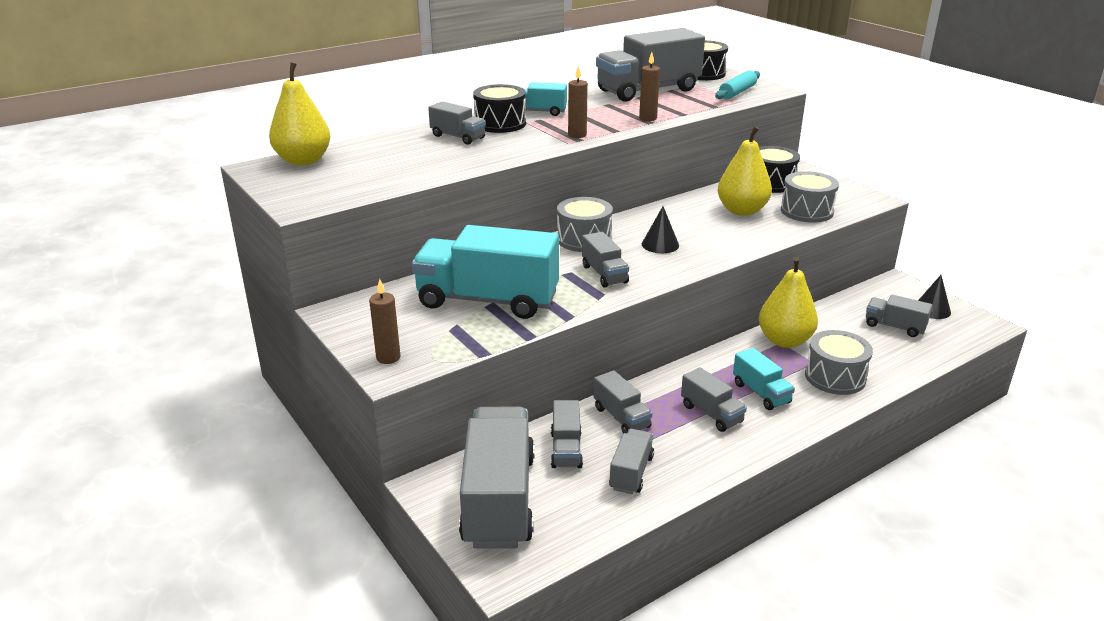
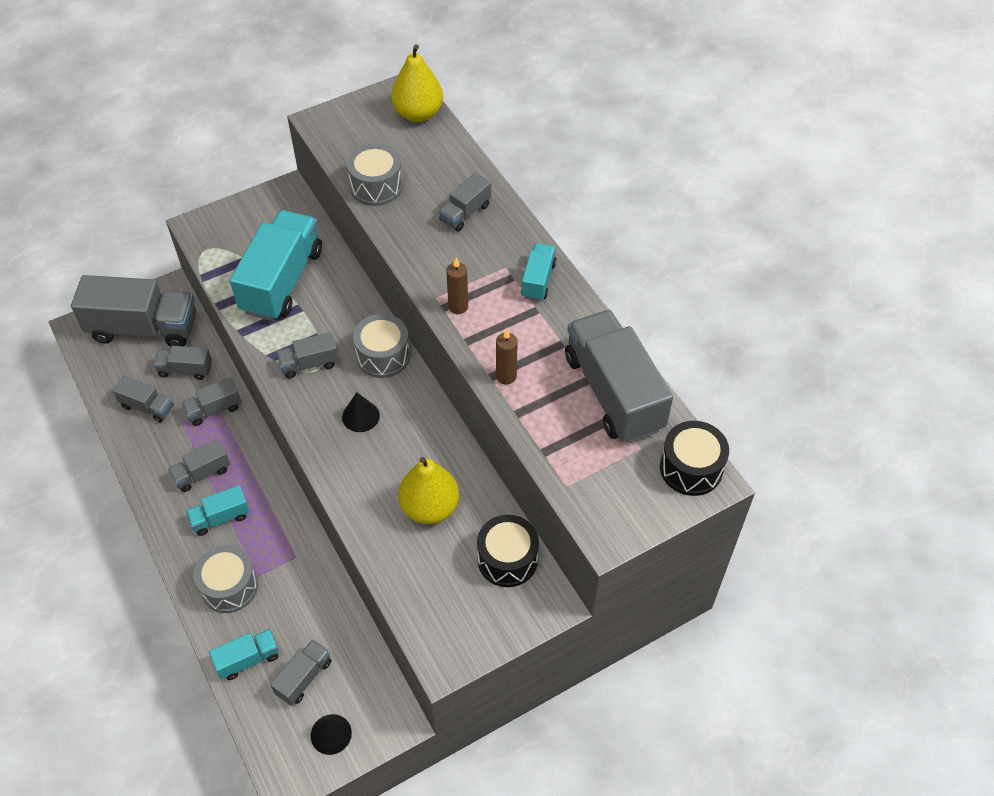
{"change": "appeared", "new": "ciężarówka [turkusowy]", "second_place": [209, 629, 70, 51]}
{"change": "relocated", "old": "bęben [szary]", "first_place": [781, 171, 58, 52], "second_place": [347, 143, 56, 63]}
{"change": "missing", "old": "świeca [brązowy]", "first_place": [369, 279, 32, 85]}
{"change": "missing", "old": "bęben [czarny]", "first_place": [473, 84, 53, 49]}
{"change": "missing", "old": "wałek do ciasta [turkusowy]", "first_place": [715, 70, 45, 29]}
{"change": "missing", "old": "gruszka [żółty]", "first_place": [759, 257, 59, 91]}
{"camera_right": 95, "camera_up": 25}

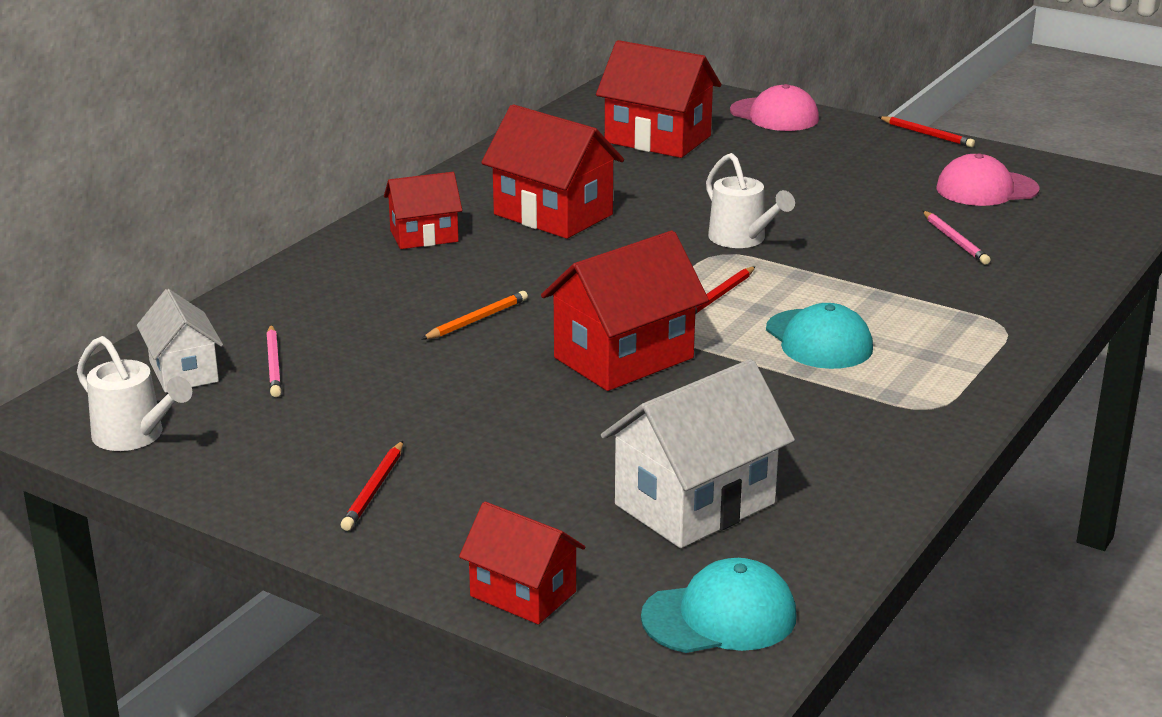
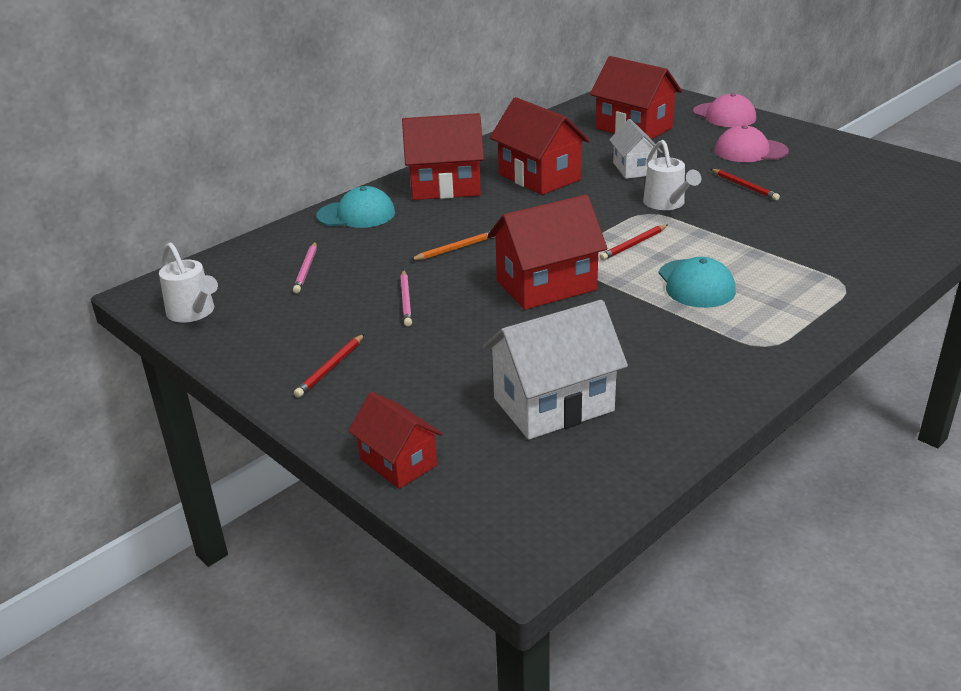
{"change": "relocated", "old": "czapka [turkusowy]", "first_place": [641, 558, 155, 95], "second_place": [316, 186, 79, 42]}
{"change": "relocated", "old": "ołówek [różowy]", "first_place": [923, 211, 67, 54], "second_place": [400, 270, 12, 57]}
{"change": "size", "old": "domek [czerwony]", "first_place": [384, 172, 78, 77], "second_place": [402, 113, 82, 87], "factor": 1.64}
{"change": "relocated", "old": "domek [biały]", "first_place": [137, 289, 86, 104], "second_place": [609, 119, 53, 60]}
{"change": "relocated", "old": "ołówek [czerwony]", "first_place": [879, 116, 96, 31], "second_place": [711, 169, 69, 31]}
{"change": "relocated", "old": "czapka [różowy]", "first_place": [936, 153, 104, 53], "second_place": [715, 125, 74, 37]}
{"camera_right": 15, "camera_up": 5}

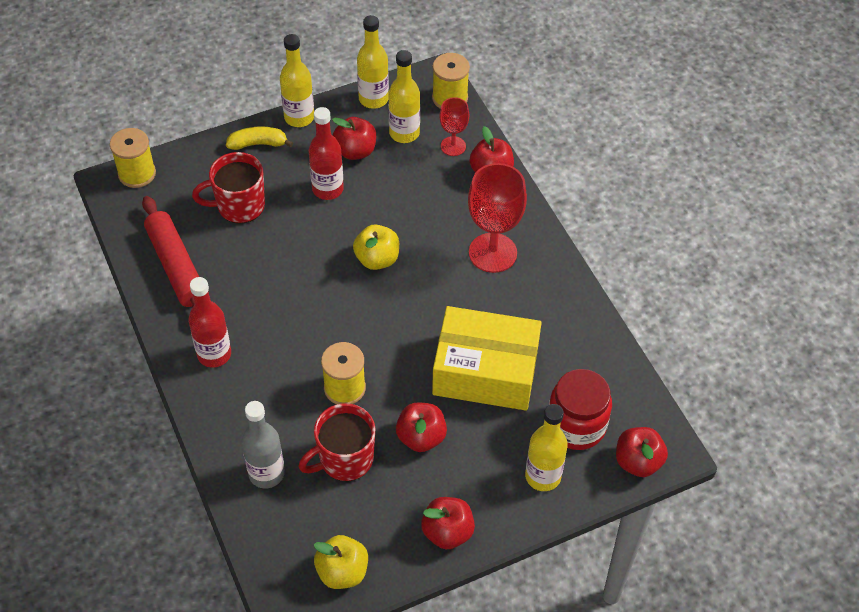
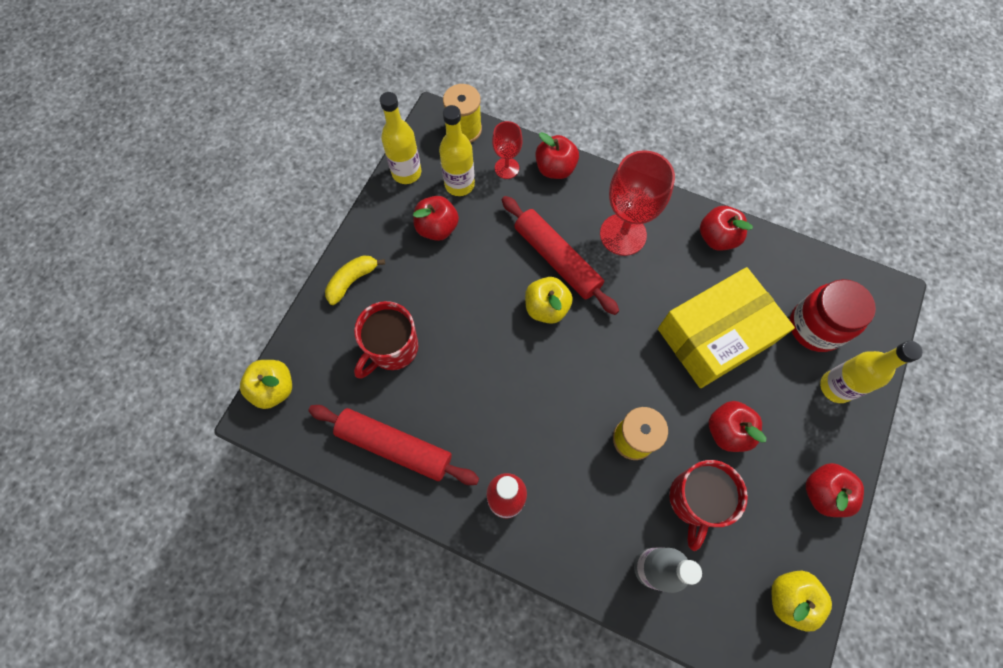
{"change": "exchanged", "old": "szpulka [żółty]", "new": "jabłko [żółty]", "first_place": [110, 128, 46, 60], "second_place": [240, 360, 52, 49]}
{"change": "appeared", "new": "wałek do ciasta [czerwony]", "second_place": [502, 196, 117, 119]}
{"change": "relocated", "old": "jabłko [czerwony]", "first_place": [616, 427, 52, 50], "second_place": [700, 206, 53, 45]}
{"change": "missing", "old": "butelka [żółty]", "first_place": [280, 34, 34, 93]}
{"change": "missing", "old": "butelka [czerwony]", "first_place": [309, 107, 35, 93]}
{"camera_right": -40, "camera_up": 15}

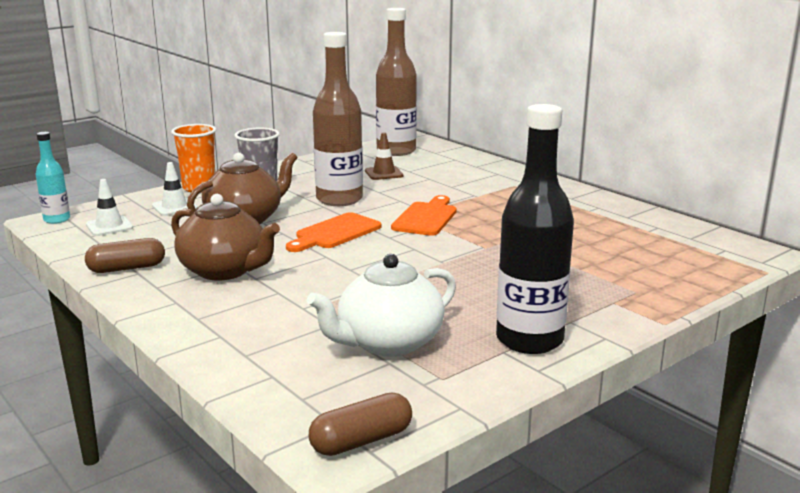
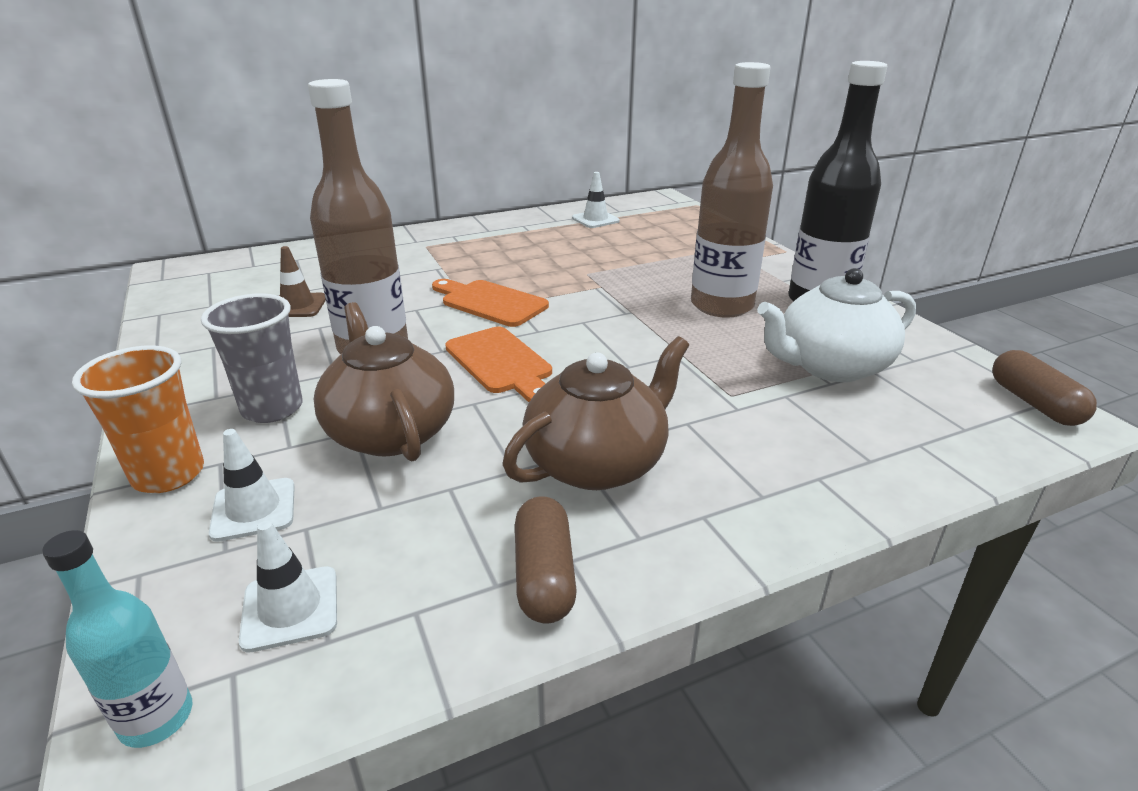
{"change": "appeared", "new": "pachołek [biały]", "second_place": [572, 172, 48, 56]}
{"change": "relocated", "old": "butelka [brązowy]", "first_place": [376, 8, 41, 148], "second_place": [691, 62, 82, 256]}
{"change": "spun", "old": "imbryk [biały]", "first_place": [307, 254, 149, 103], "second_place": [757, 268, 159, 114], "degrees": 90}
{"camera_right": -75, "camera_up": 10}

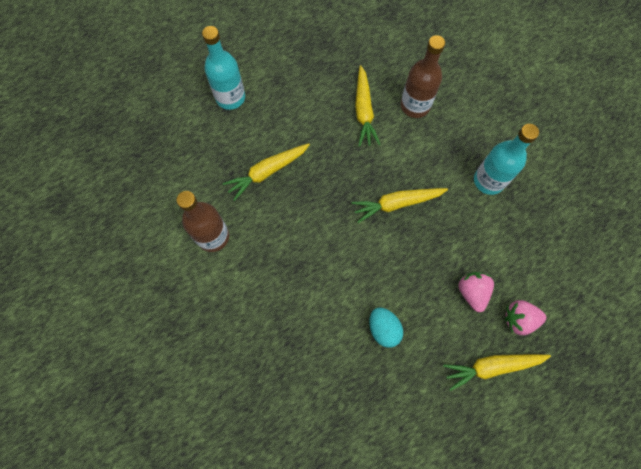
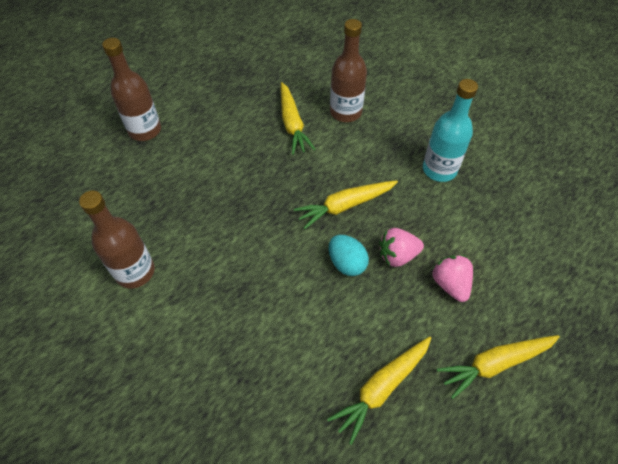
{"change": "colour", "old": "butelka [turkusowy]", "new": "butelka [brązowy]", "first_place": [202, 26, 43, 84], "second_place": [102, 38, 59, 103]}
{"change": "relocated", "old": "marchewka [żółty]", "first_place": [223, 143, 87, 58], "second_place": [327, 336, 104, 109]}
{"change": "relocated", "old": "jajko [turkusowy]", "first_place": [369, 308, 34, 40], "second_place": [329, 235, 40, 41]}
{"change": "relocated", "old": "truskawka [różowy]", "first_place": [505, 300, 41, 35], "second_place": [379, 228, 45, 39]}
{"camera_right": -10, "camera_up": -15}

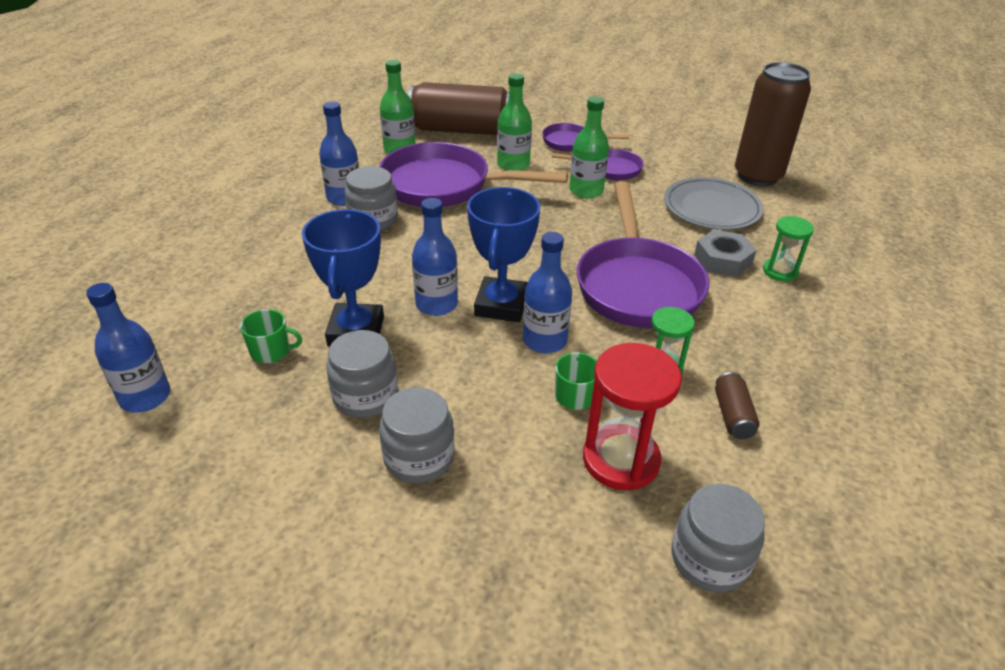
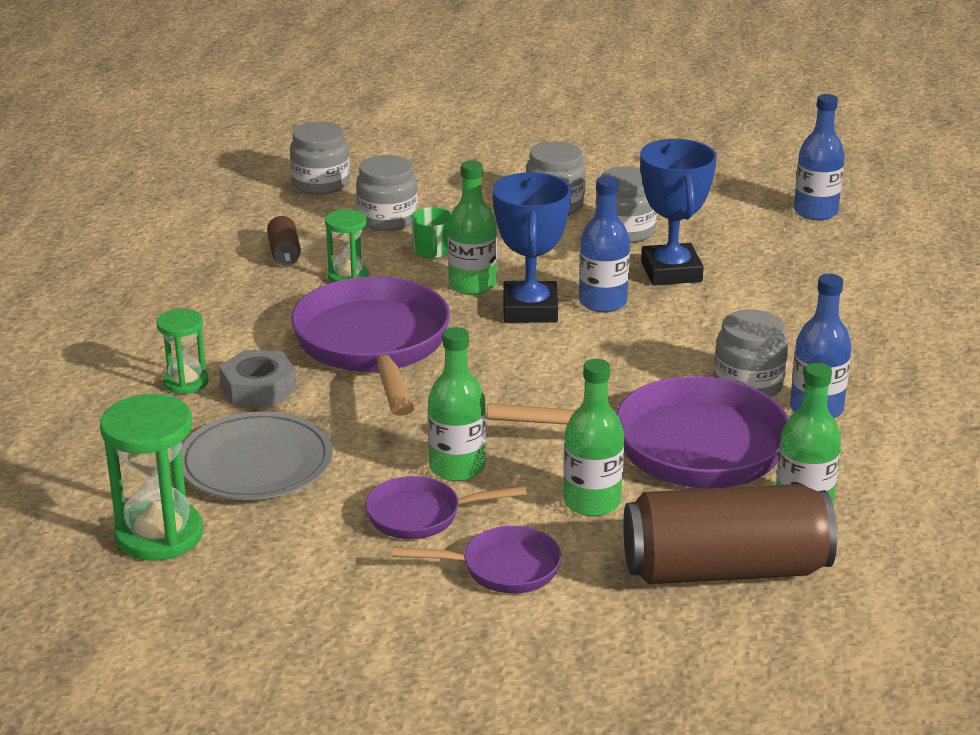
{"change": "exchanged", "old": "puszka [brązowy]", "new": "klepsydra [zielony]", "first_place": [735, 62, 76, 124], "second_place": [100, 394, 103, 167]}
{"change": "exchanged", "old": "klepsydra [czerwony]", "new": "słoik [szary]", "first_place": [583, 343, 99, 147], "second_place": [356, 155, 62, 76]}
{"change": "colour", "old": "butelka [niebieski]", "new": "butelka [zielony]", "first_place": [523, 232, 49, 122], "second_place": [447, 160, 50, 135]}
{"change": "missing", "old": "kubek [zielony]", "first_place": [240, 309, 62, 54]}
{"camera_right": 170, "camera_up": -10}

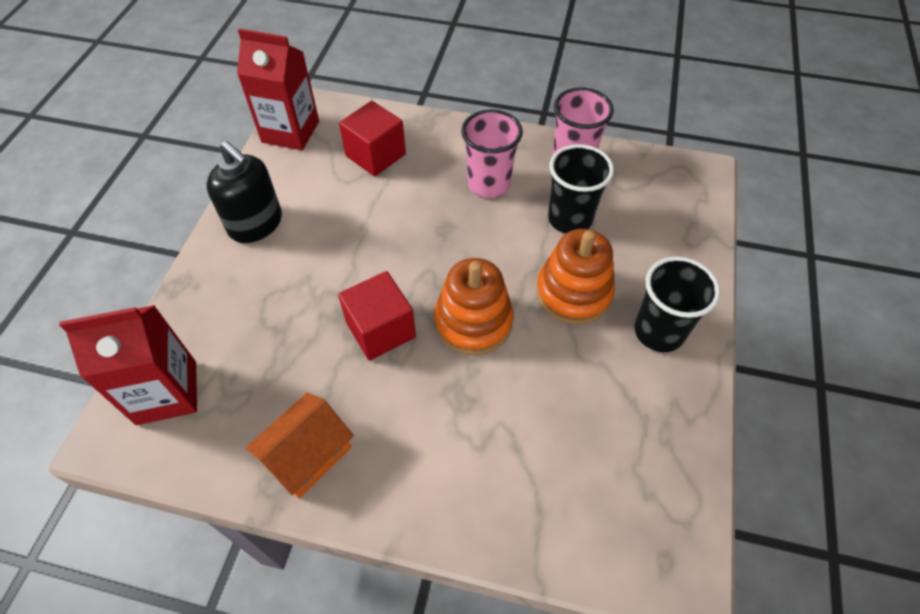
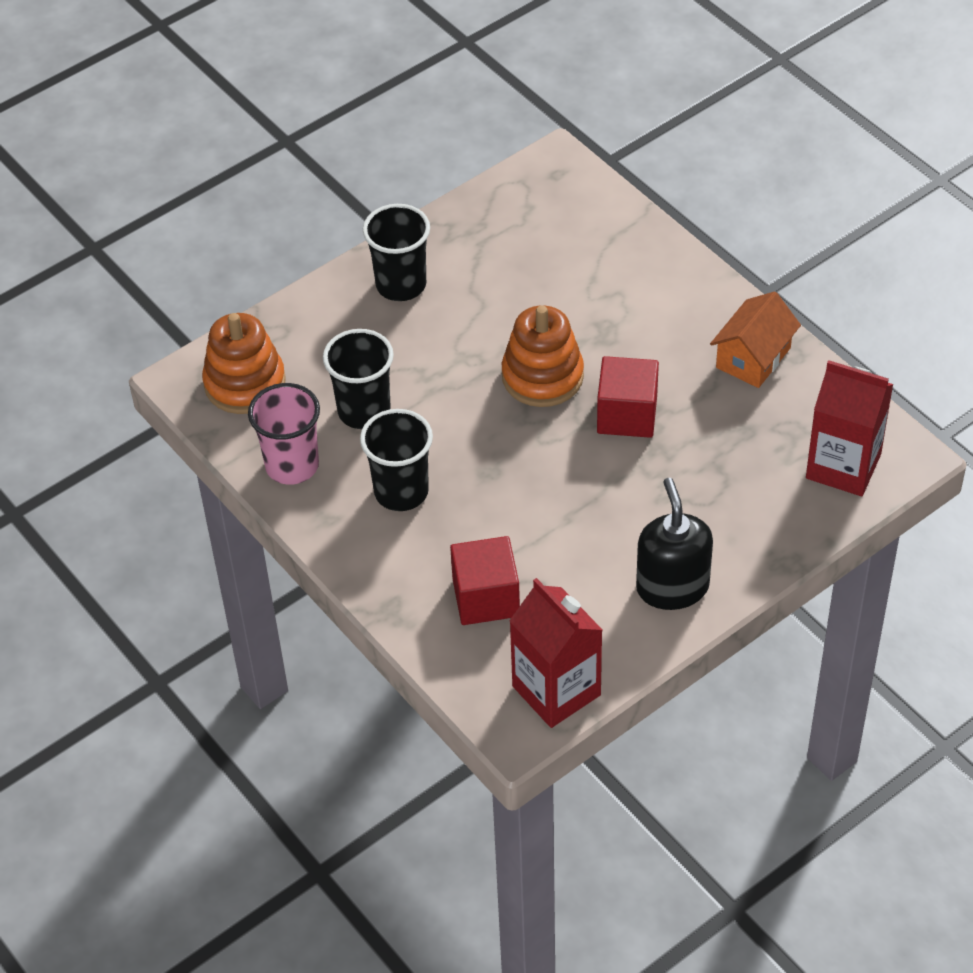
{"change": "relocated", "old": "zabawka nakładanka [pomarańczowy]", "first_place": [536, 229, 79, 96], "second_place": [202, 313, 84, 101]}
{"change": "colour", "old": "szklanka [różowy]", "new": "szklanka [czarny]", "first_place": [461, 109, 62, 89], "second_place": [360, 409, 73, 102]}
{"change": "spun", "old": "domek [pomarańczowy]", "first_place": [246, 393, 108, 106], "second_place": [710, 291, 91, 97], "degrees": -45}
{"camera_right": -140, "camera_up": -5}

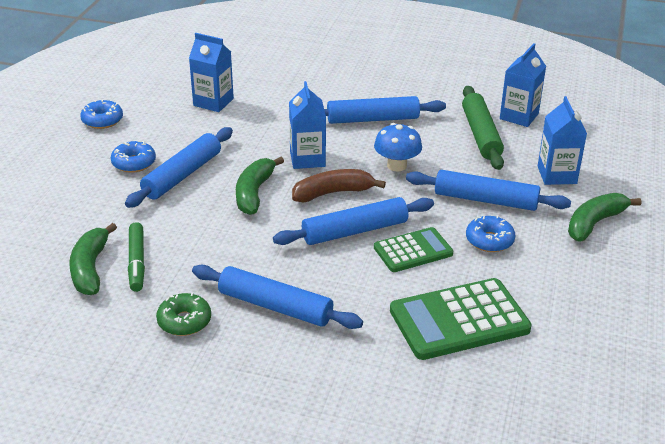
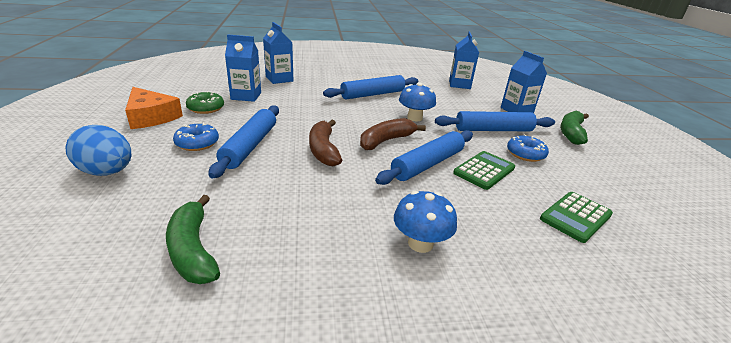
{"change": "appeared", "new": "jajko [niebieski]", "second_place": [65, 125, 66, 51]}
{"change": "exchanged", "old": "donut [niebieski]", "new": "ser [pomarańczowy]", "first_place": [80, 100, 43, 29], "second_place": [125, 87, 58, 42]}
{"change": "relocated", "old": "donut [zielony]", "first_place": [156, 292, 55, 44], "second_place": [186, 91, 38, 23]}
{"change": "relocated", "old": "karton mleka [niebieski]", "first_place": [289, 81, 37, 88], "second_place": [263, 22, 30, 62]}
{"change": "colour", "old": "banan [zielony]", "new": "banan [brązowy]", "first_place": [236, 157, 48, 58], "second_place": [309, 120, 33, 46]}
{"change": "exchanged", "old": "wałek do ciasta [niebieski]", "new": "grzyb [niebieski]", "first_place": [192, 265, 171, 64], "second_place": [394, 191, 63, 62]}
{"change": "size", "old": "kalkulator [zielony]", "first_place": [390, 278, 142, 82], "second_place": [540, 192, 73, 51], "factor": 0.61}
{"change": "missing", "old": "flamaster [zielony]", "first_place": [128, 222, 17, 70]}
{"change": "missing", "old": "wałek do ciasta [zielony]", "first_place": [462, 86, 42, 84]}
{"camera_right": -25, "camera_up": -5}

